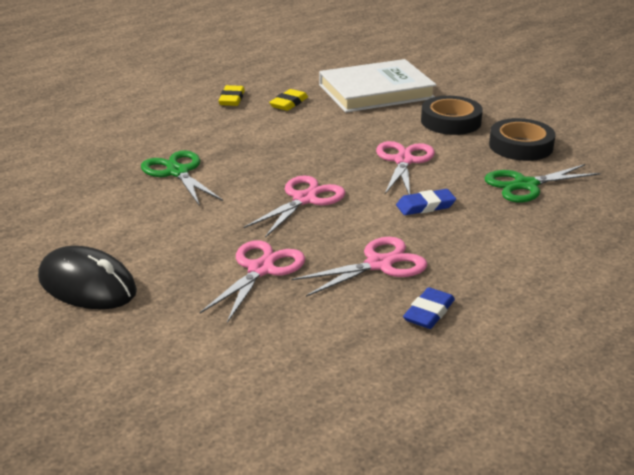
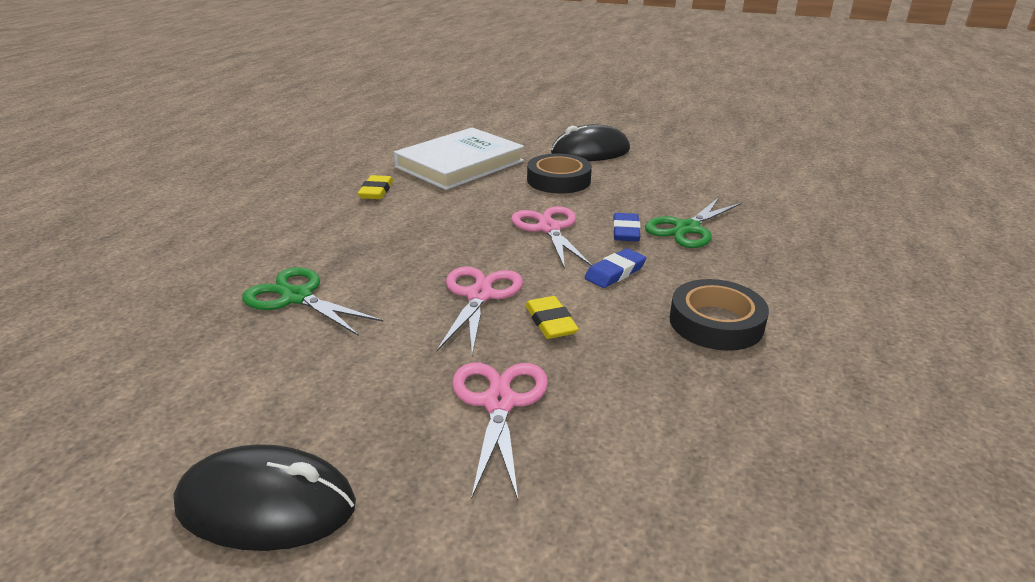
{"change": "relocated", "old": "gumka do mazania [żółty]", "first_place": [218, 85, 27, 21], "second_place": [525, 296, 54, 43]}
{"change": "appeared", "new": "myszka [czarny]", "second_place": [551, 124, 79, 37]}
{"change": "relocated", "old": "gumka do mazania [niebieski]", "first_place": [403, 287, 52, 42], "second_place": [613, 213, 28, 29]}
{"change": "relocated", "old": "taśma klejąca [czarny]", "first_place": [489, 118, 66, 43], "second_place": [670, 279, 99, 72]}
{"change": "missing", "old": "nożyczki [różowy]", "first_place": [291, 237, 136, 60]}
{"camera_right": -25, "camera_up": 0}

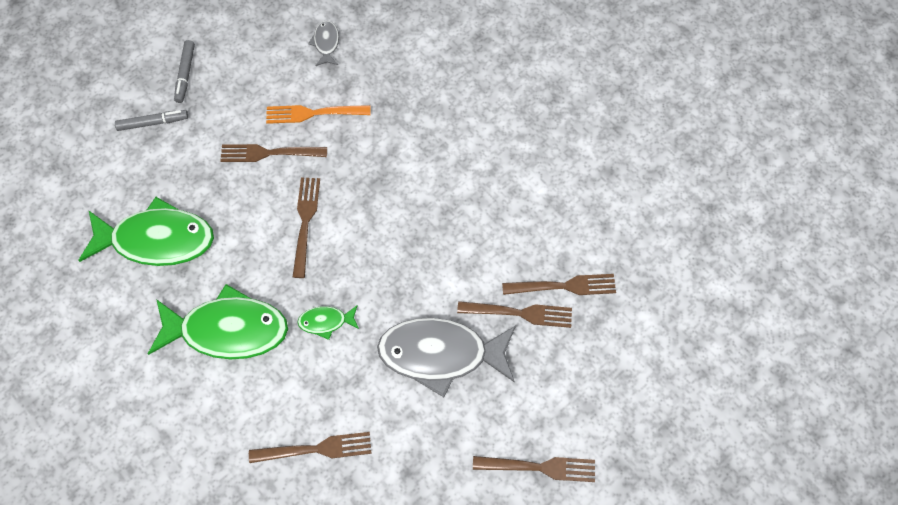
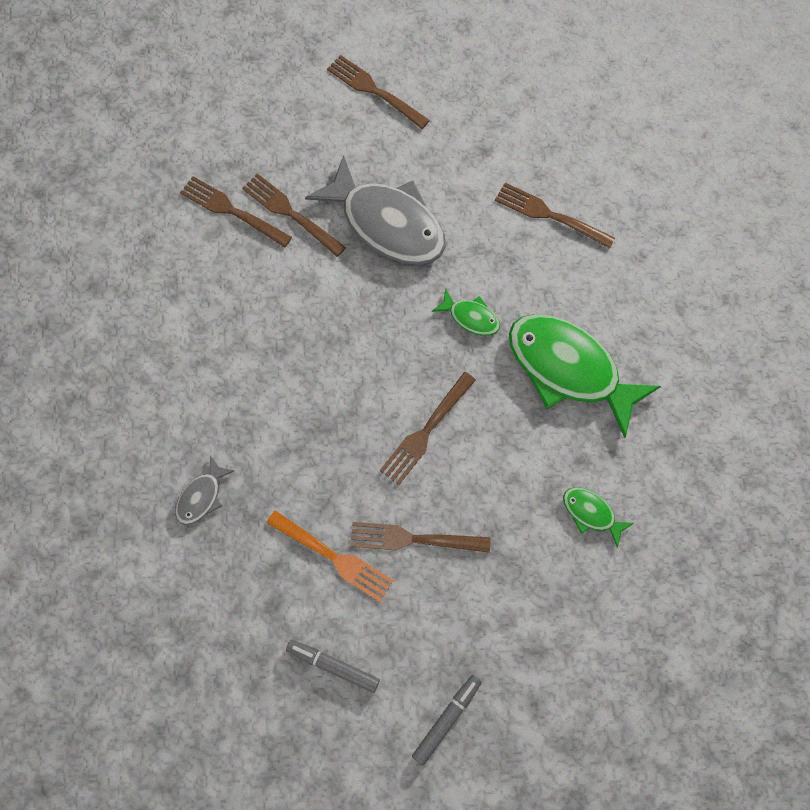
{"change": "relocated", "old": "ryba [szary]", "first_place": [308, 20, 31, 46], "second_place": [175, 456, 60, 69]}
{"change": "relocated", "old": "flamaster [szary]", "first_place": [115, 110, 73, 21], "second_place": [286, 640, 94, 53]}
{"change": "spun", "old": "widelec [brązowy]", "first_place": [220, 144, 107, 18], "second_place": [350, 522, 141, 31], "degrees": 150}
{"change": "size", "old": "ryba [zielony]", "first_place": [78, 197, 136, 69], "second_place": [563, 487, 71, 61], "factor": 0.45}
{"camera_right": -145, "camera_up": 5}

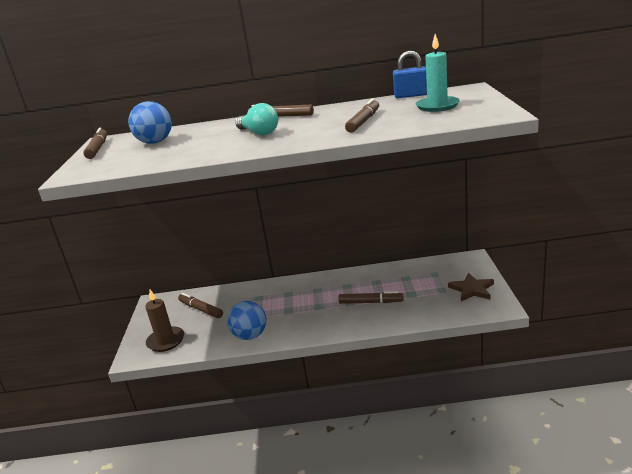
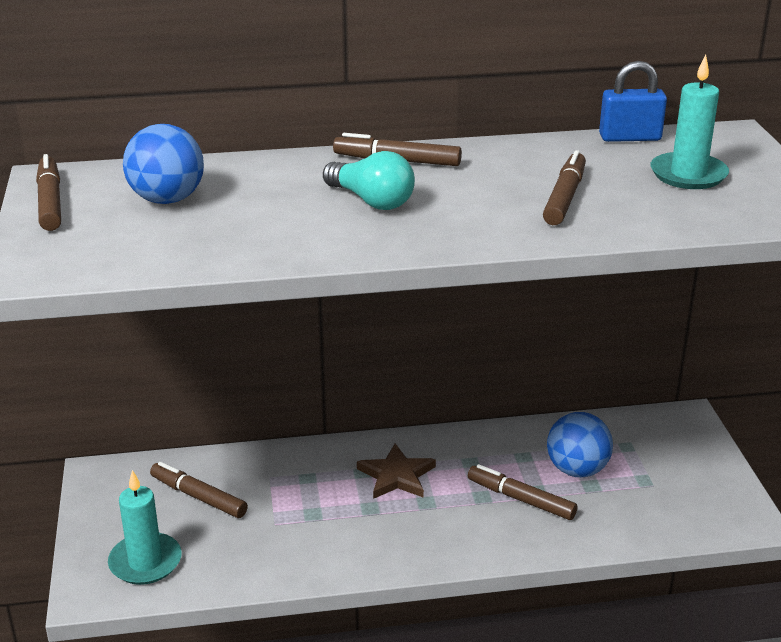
{"change": "colour", "old": "świeca [brązowy]", "new": "świeca [turkusowy]", "first_place": [146, 290, 38, 62], "second_place": [108, 470, 74, 115]}
{"change": "relocated", "old": "gwiazda [brązowy]", "first_place": [448, 273, 46, 28], "second_place": [357, 443, 79, 56]}
{"change": "spun", "old": "flamaster [brązowy]", "first_place": [338, 291, 65, 13], "second_place": [468, 464, 109, 56], "degrees": -150}
{"change": "relocated", "old": "piłka [niebieski]", "first_place": [227, 301, 39, 39], "second_place": [547, 412, 66, 65]}
{"camera_right": -10, "camera_up": 5}

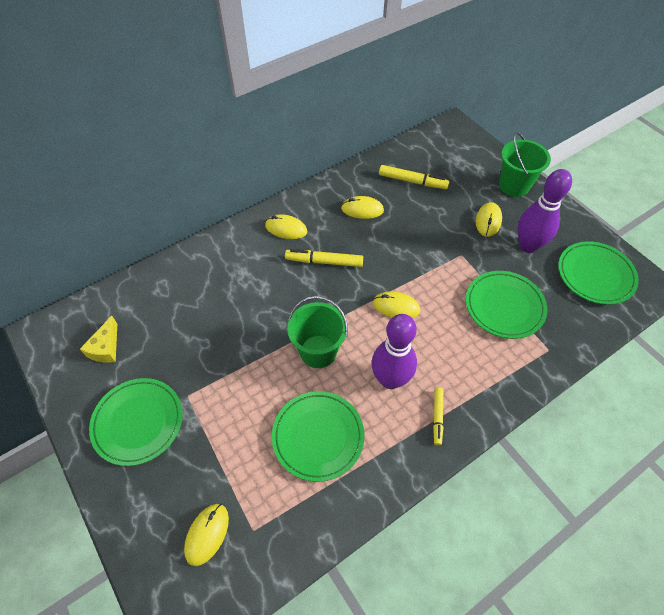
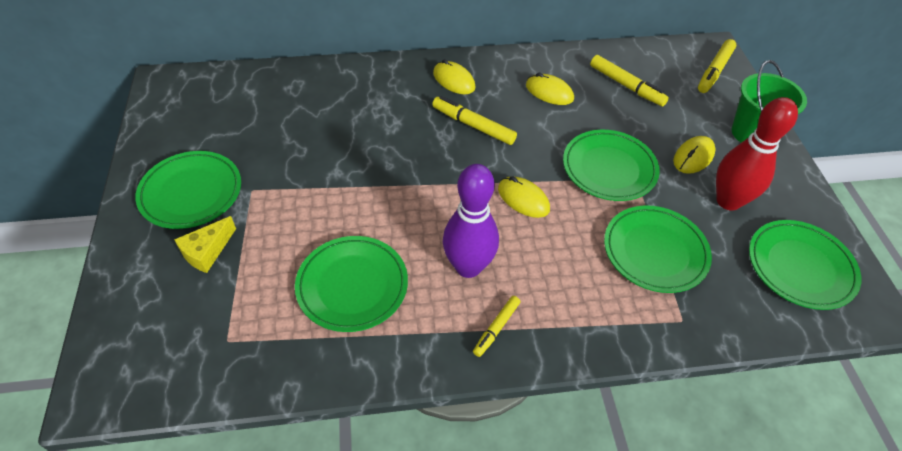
{"change": "relocated", "old": "ser [żółty]", "first_place": [80, 316, 37, 47], "second_place": [174, 216, 62, 57]}
{"change": "appeared", "new": "talerz [zielony]", "second_place": [563, 130, 97, 71]}
{"change": "appeared", "new": "flamaster [żółty]", "second_place": [698, 39, 38, 54]}
{"change": "colour", "old": "kręgiel [fioletowy]", "new": "kręgiel [czerwony]", "first_place": [517, 169, 55, 84], "second_place": [716, 97, 82, 114]}
{"change": "missing", "old": "myszka [żółty]", "first_place": [184, 504, 45, 62]}
{"change": "missing", "old": "wiadro [zielony]", "first_place": [287, 296, 61, 72]}
{"camera_right": 25, "camera_up": -5}

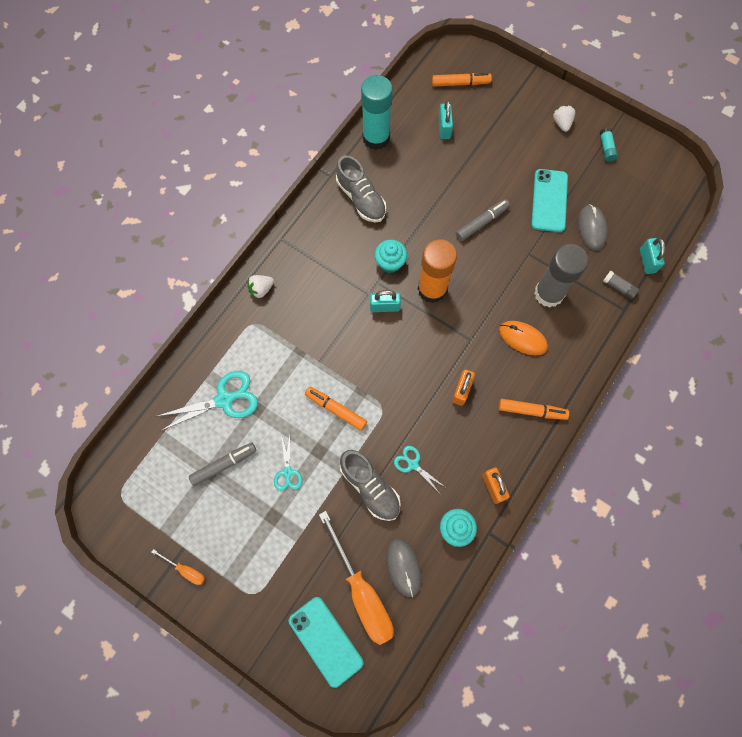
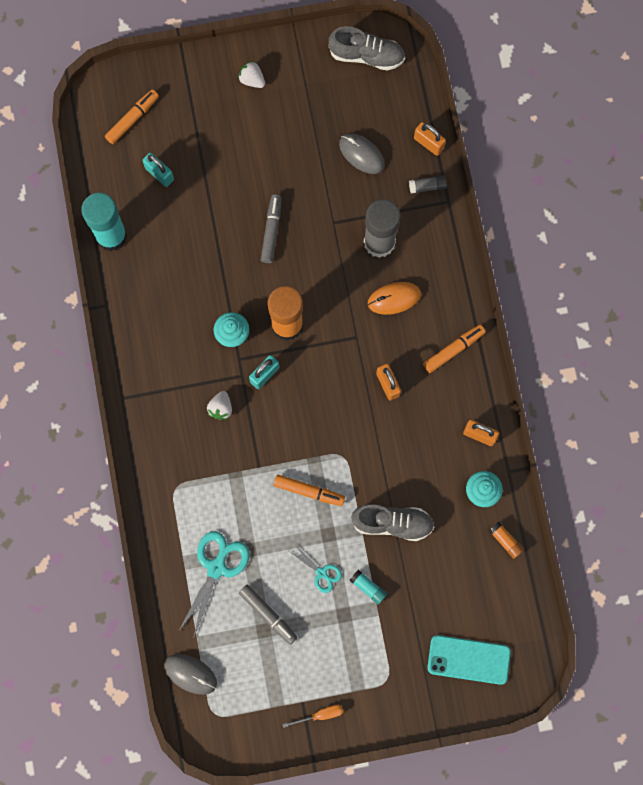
{"change": "relocated", "old": "myszka [szary]", "first_place": [386, 539, 35, 58], "second_place": [164, 654, 53, 41]}
{"change": "relocated", "old": "truskawka [biały]", "first_place": [247, 275, 27, 24], "second_place": [207, 391, 25, 29]}
{"change": "spun", "old": "flamaster [szary]", "first_place": [189, 442, 68, 44], "second_place": [239, 585, 58, 60], "degrees": 120}
{"change": "spun", "old": "flamaster [pomarańczowy]", "first_place": [305, 387, 62, 44], "second_place": [273, 475, 72, 31], "degrees": -150}
{"change": "relocated", "old": "but [szary]", "first_place": [336, 155, 50, 68], "second_place": [328, 26, 77, 45]}
{"change": "relocated", "old": "klej w sztyfcie [turkusowy]", "first_place": [600, 128, 18, 34], "second_place": [349, 569, 38, 36]}
{"change": "colour", "old": "kłódka [turkusowy]", "new": "kłódka [pomarańczowy]", "first_place": [640, 238, 25, 36], "second_place": [414, 122, 32, 34]}
{"change": "appeared", "new": "klej w sztyfcie [pomarańczowy]", "second_place": [489, 522, 35, 37]}
{"change": "missing", "old": "śrubokręt [pomarańczowy]", "first_place": [319, 511, 75, 134]}
{"change": "missing", "old": "nożyczki [turkusowy]", "first_place": [394, 446, 51, 45]}
{"change": "missing", "old": "telefon [turkusowy]", "first_place": [531, 169, 37, 63]}
{"camera_right": -45, "camera_up": 5}

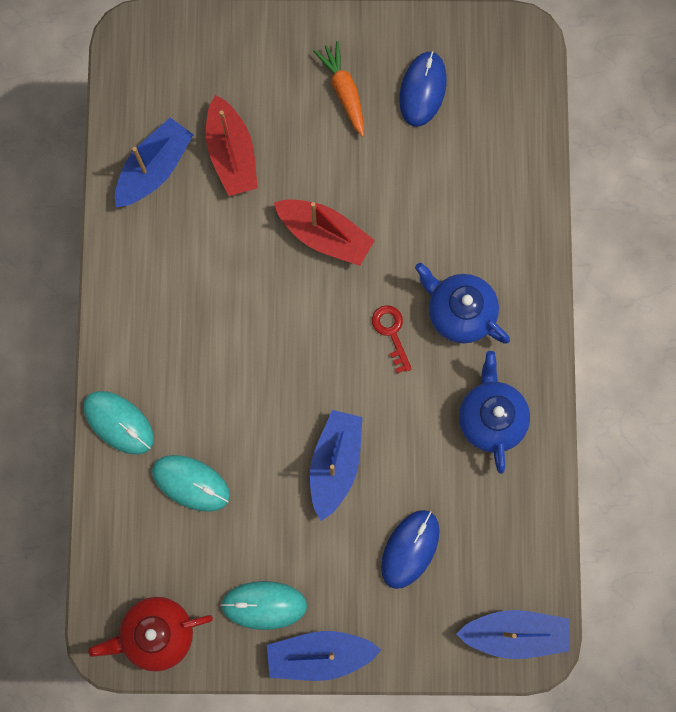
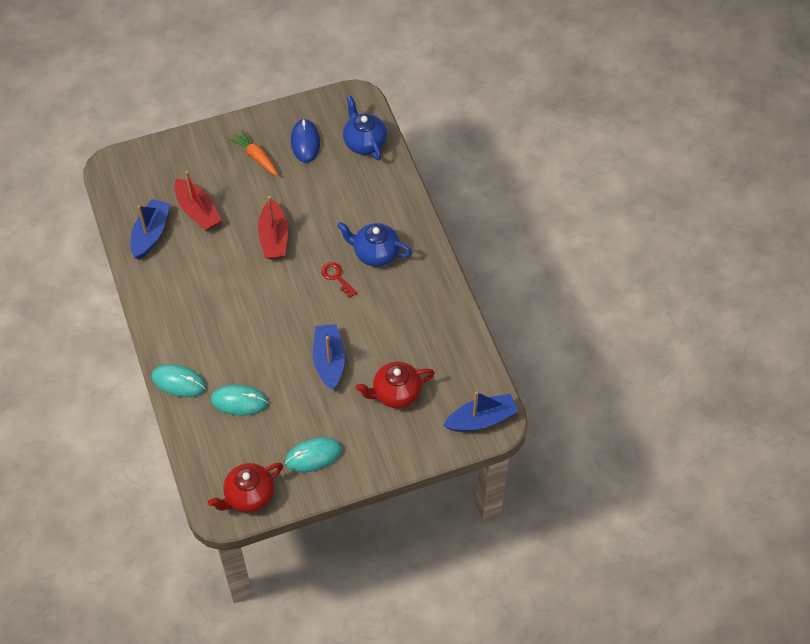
{"change": "spun", "old": "łódka [czerwony]", "first_place": [274, 199, 101, 67], "second_place": [258, 196, 30, 63], "degrees": 75}
{"change": "relocated", "old": "imbryk [niebieski]", "first_place": [459, 351, 71, 123], "second_place": [343, 96, 44, 64]}
{"change": "exchanged", "old": "myszka [niebieski]", "new": "imbryk [czerwony]", "first_place": [381, 510, 58, 79], "second_place": [356, 362, 79, 46]}
{"change": "missing", "old": "łódka [niebieski]", "first_place": [267, 631, 114, 50]}
{"camera_right": -20, "camera_up": -20}

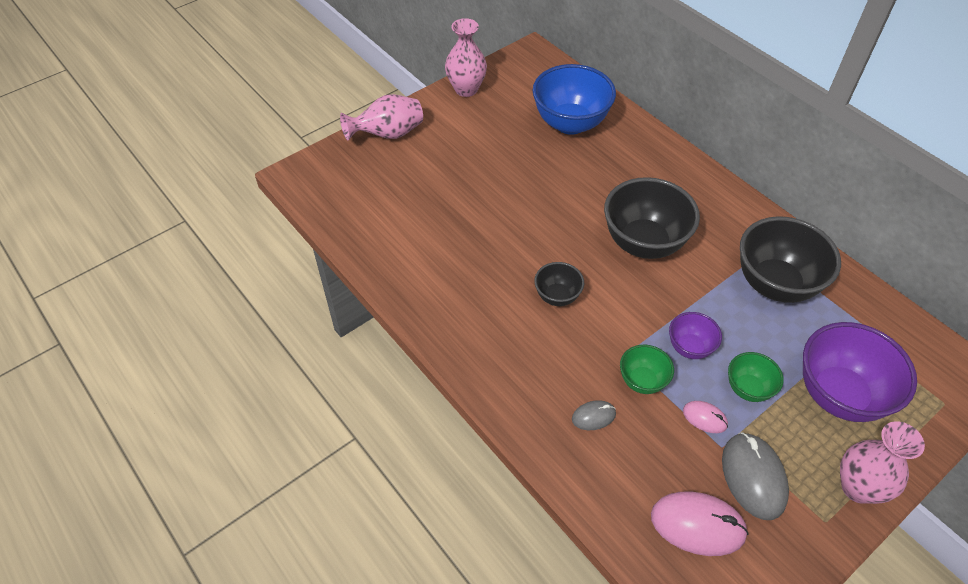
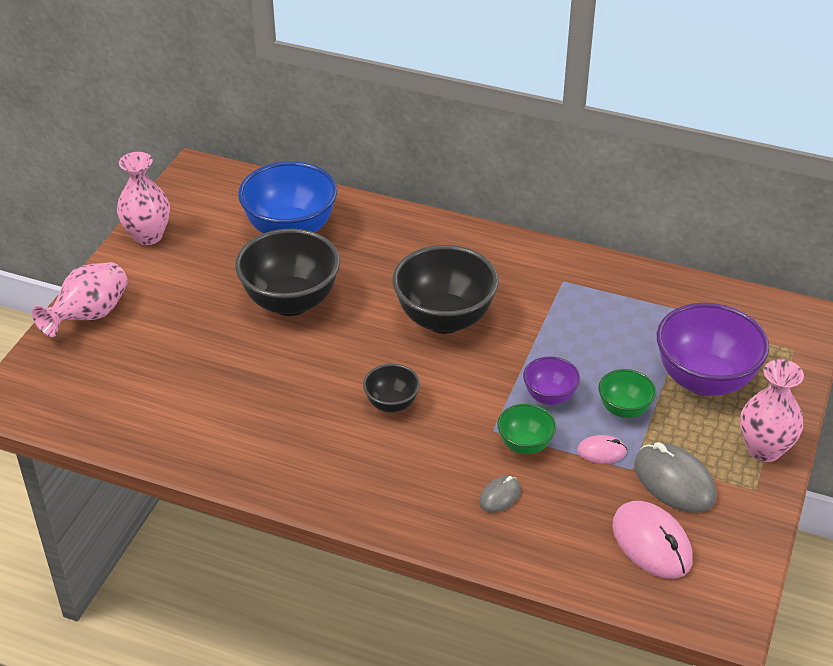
{"change": "relocated", "old": "miska [czarny]", "first_place": [740, 216, 101, 87], "second_place": [235, 228, 105, 88]}
{"change": "spun", "old": "myszka [różowy]", "first_place": [651, 492, 98, 64], "second_place": [612, 501, 81, 77], "degrees": 75}
{"camera_right": -30, "camera_up": -10}

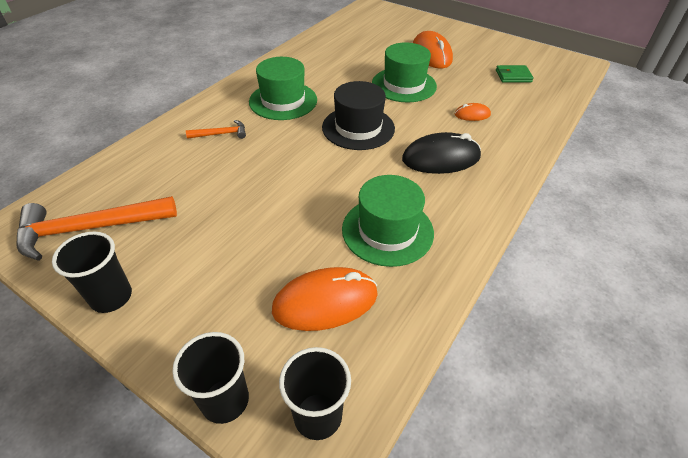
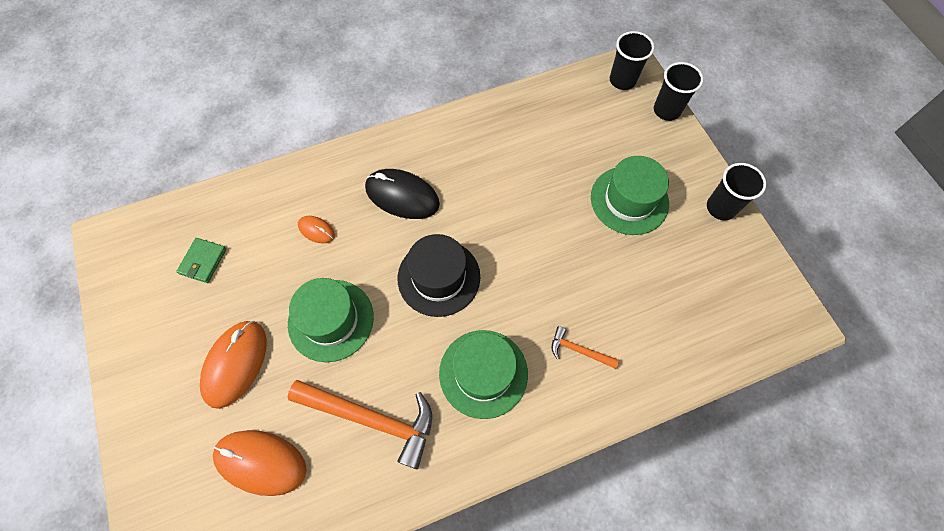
{"change": "spun", "old": "portfel [zielony]", "first_place": [496, 65, 38, 17], "second_place": [176, 238, 50, 45], "degrees": 75}
{"change": "relocated", "old": "myszka [pomarańczowy]", "first_place": [272, 267, 106, 64], "second_place": [213, 430, 94, 66]}
{"change": "relocated", "old": "młotek [pomarańczowy]", "first_place": [17, 196, 160, 65], "second_place": [288, 380, 144, 89]}
{"change": "relocated", "old": "kapelusz [zielony]", "first_place": [342, 175, 92, 92], "second_place": [591, 156, 78, 79]}
{"camera_right": -145, "camera_up": 20}

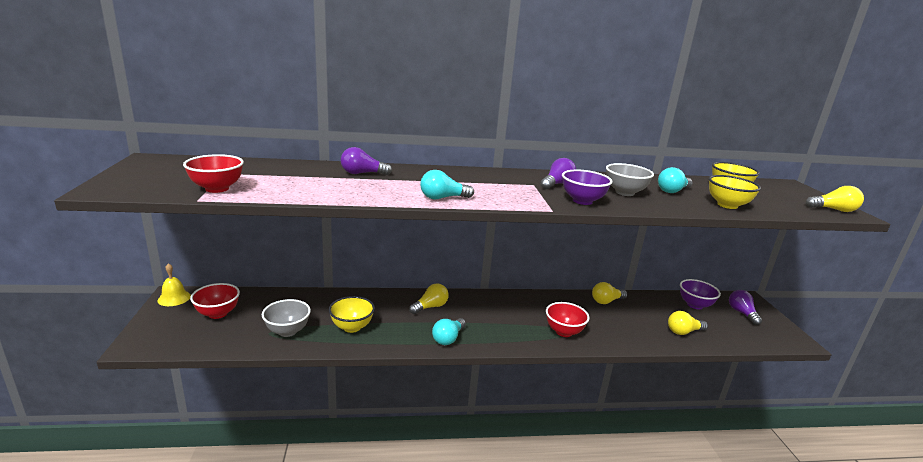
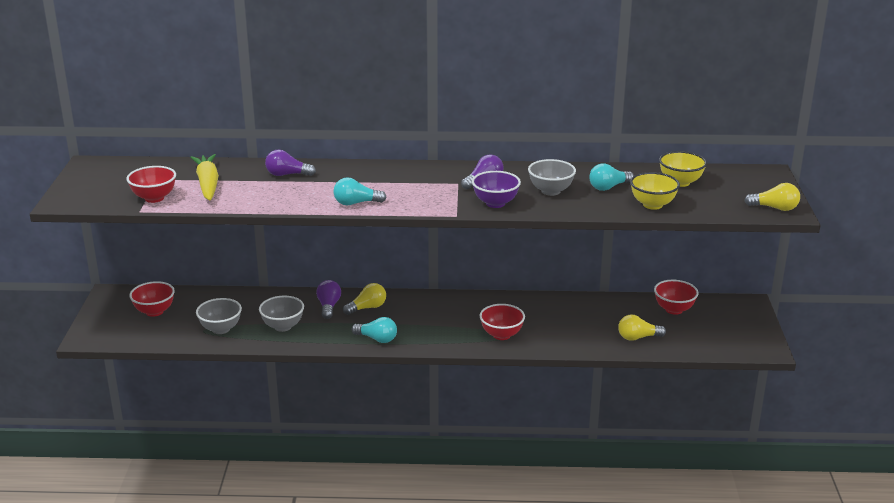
{"change": "appeared", "new": "marchewka [żółty]", "second_place": [190, 154, 29, 47]}
{"change": "colour", "old": "miska [żółty]", "new": "miska [szary]", "first_place": [329, 296, 46, 37], "second_place": [259, 296, 45, 36]}
{"change": "relocated", "old": "żarówka [fioletowy]", "first_place": [729, 290, 33, 35], "second_place": [316, 280, 25, 39]}
{"change": "spun", "old": "żarówka [turkusowy]", "first_place": [432, 318, 34, 27], "second_place": [351, 317, 46, 26], "degrees": -105}
{"change": "colour", "old": "miska [fioletowy]", "new": "miska [czerwony]", "first_place": [680, 279, 41, 31], "second_place": [654, 280, 45, 35]}
{"change": "missing", "old": "dzwonek [żółty]", "first_place": [158, 263, 33, 43]}
{"change": "missing", "old": "żarówka [żółty]", "first_place": [592, 282, 35, 22]}
{"camera_right": 10, "camera_up": 5}

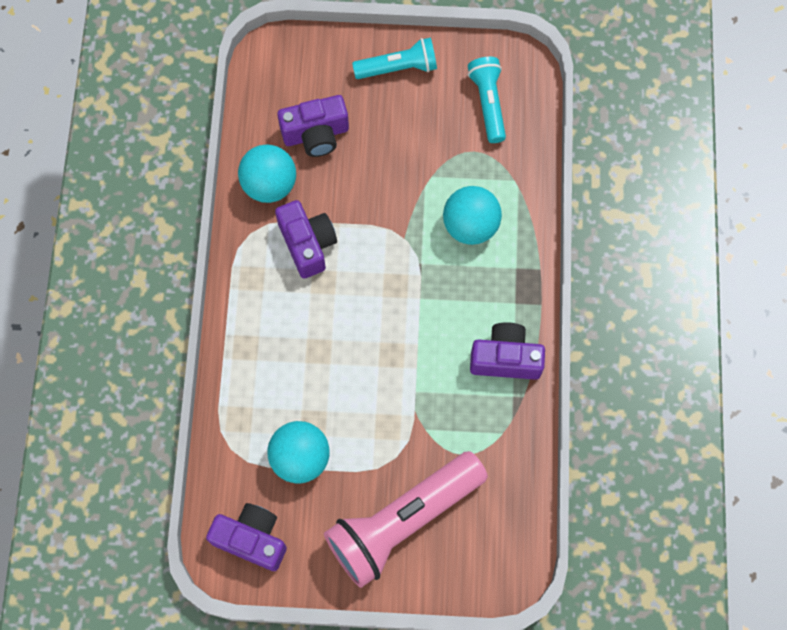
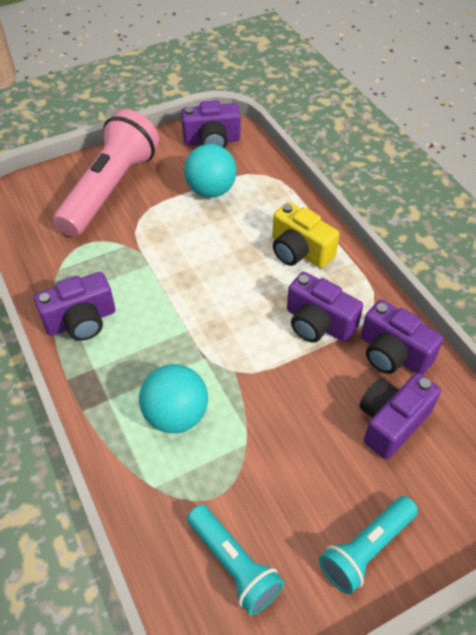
{"change": "appeared", "new": "aparat fotograficzny [żółty]", "second_place": [272, 202, 67, 66]}
{"change": "exchanged", "old": "piłka [turkusowy]", "new": "aparat fotograficzny [fioletowy]", "first_place": [238, 144, 58, 59], "second_place": [361, 300, 82, 75]}
{"camera_right": 150, "camera_up": -20}

